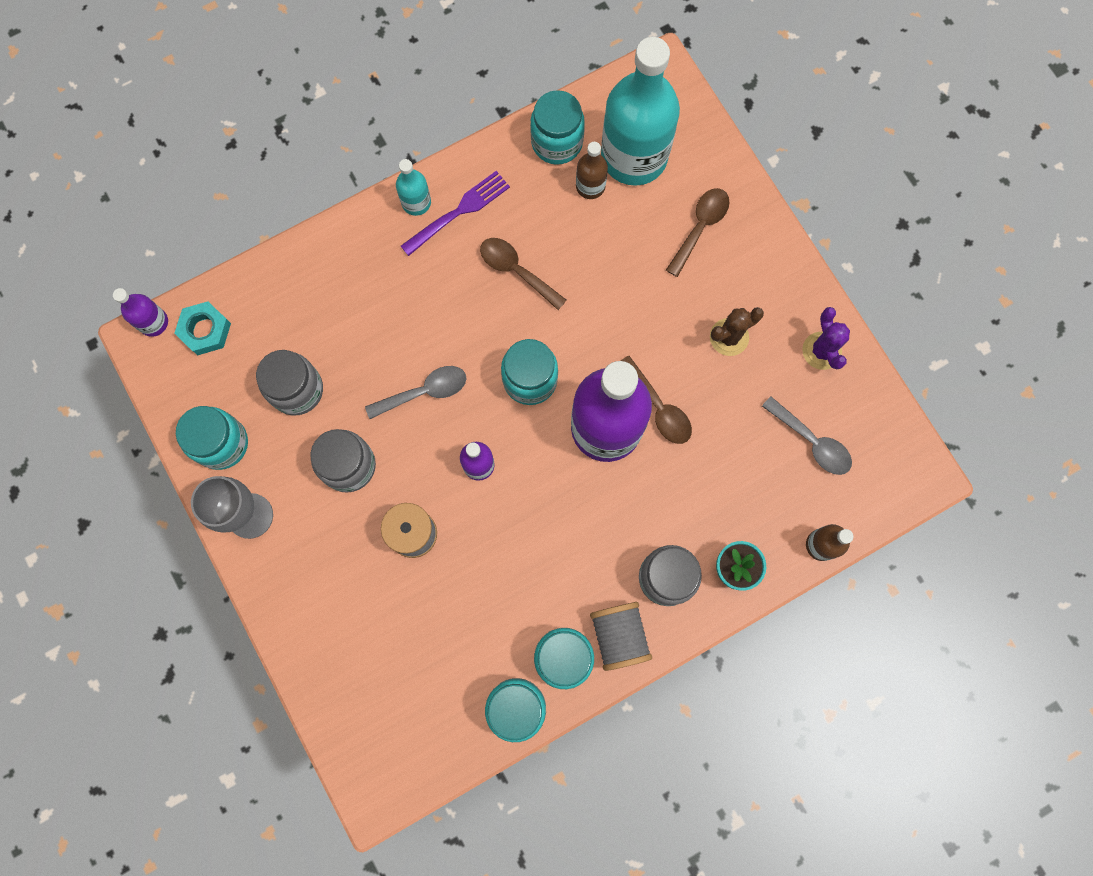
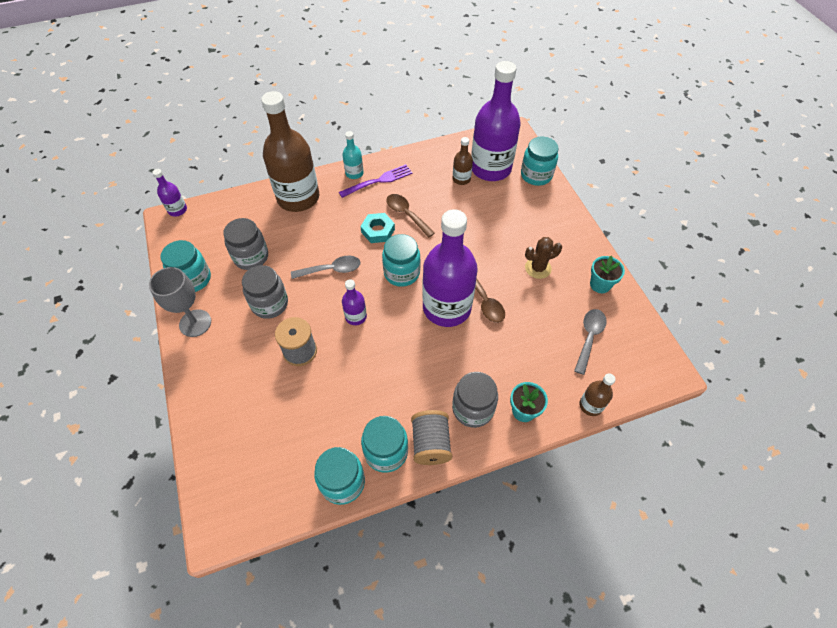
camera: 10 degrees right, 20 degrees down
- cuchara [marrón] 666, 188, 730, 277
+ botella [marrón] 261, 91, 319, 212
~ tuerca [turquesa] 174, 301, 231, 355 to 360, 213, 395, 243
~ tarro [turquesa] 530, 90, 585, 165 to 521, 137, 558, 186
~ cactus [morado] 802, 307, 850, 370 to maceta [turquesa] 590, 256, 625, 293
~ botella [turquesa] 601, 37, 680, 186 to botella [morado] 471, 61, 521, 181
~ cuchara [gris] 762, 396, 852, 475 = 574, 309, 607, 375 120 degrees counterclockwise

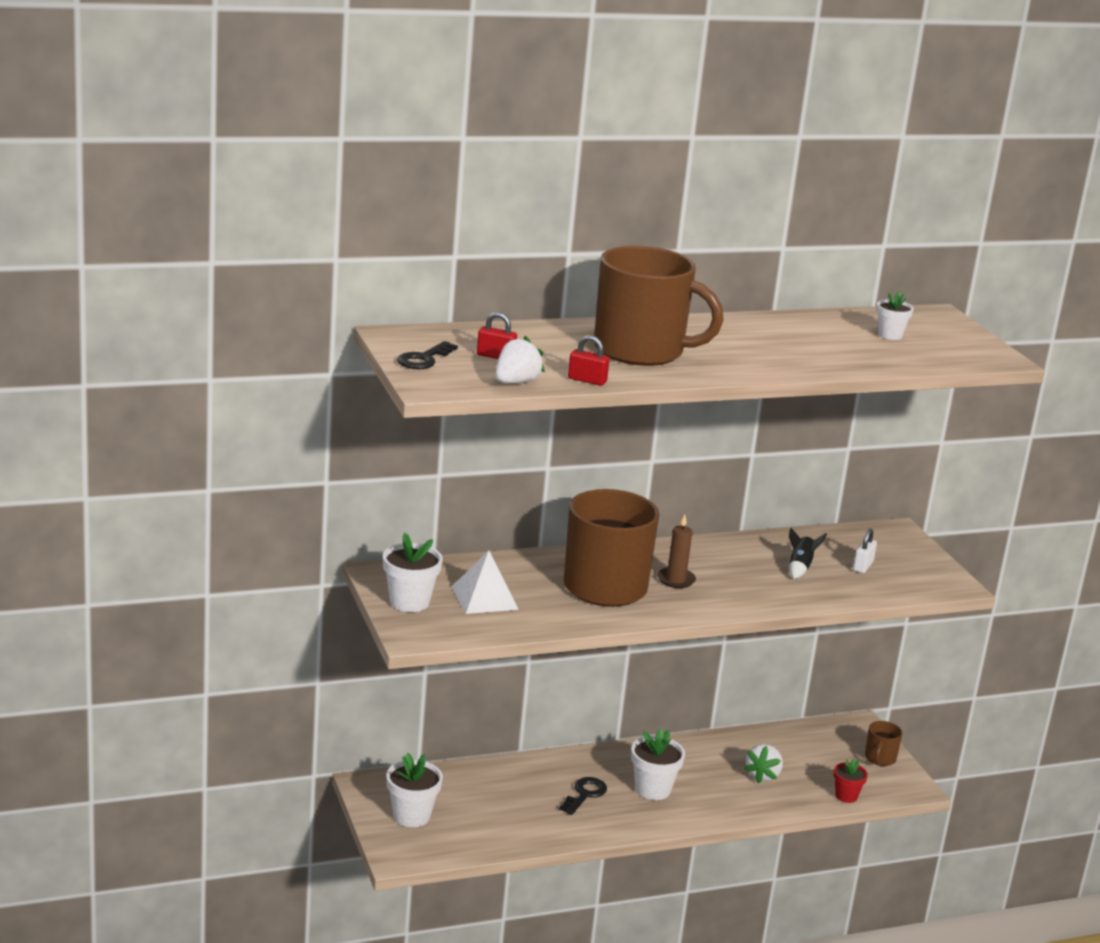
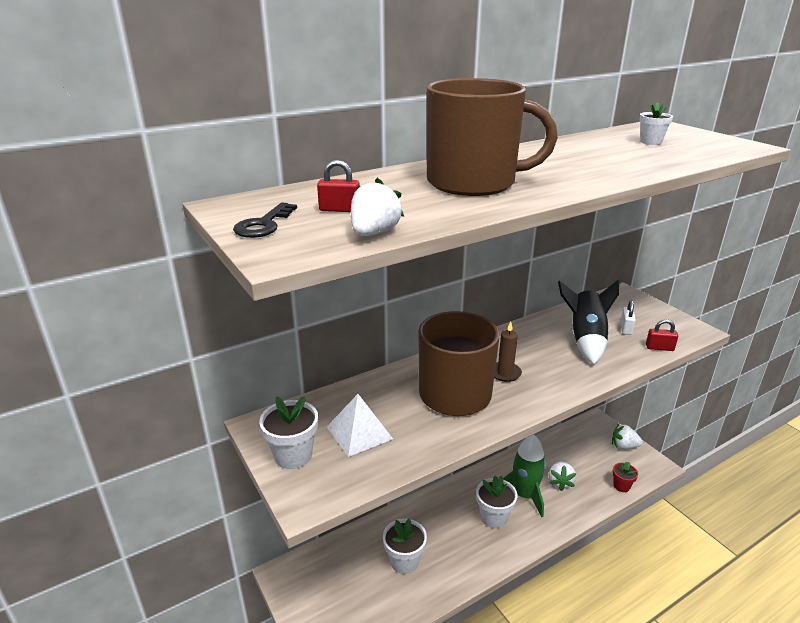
camera: 10 degrees left, 5 degrees up
- llave [negro] 559, 777, 607, 815
+ cohete [verde] 503, 434, 546, 517
~ maceta [blanco] 386, 753, 443, 827 to 383, 518, 427, 574
~ candado [rojo] 568, 335, 610, 386 to 646, 319, 678, 351
~ taza [marrón] 865, 721, 903, 766 to fresa [blanco] 612, 424, 643, 449
~ cohete [negro] 789, 528, 827, 579 = 558, 280, 619, 364 x2.00

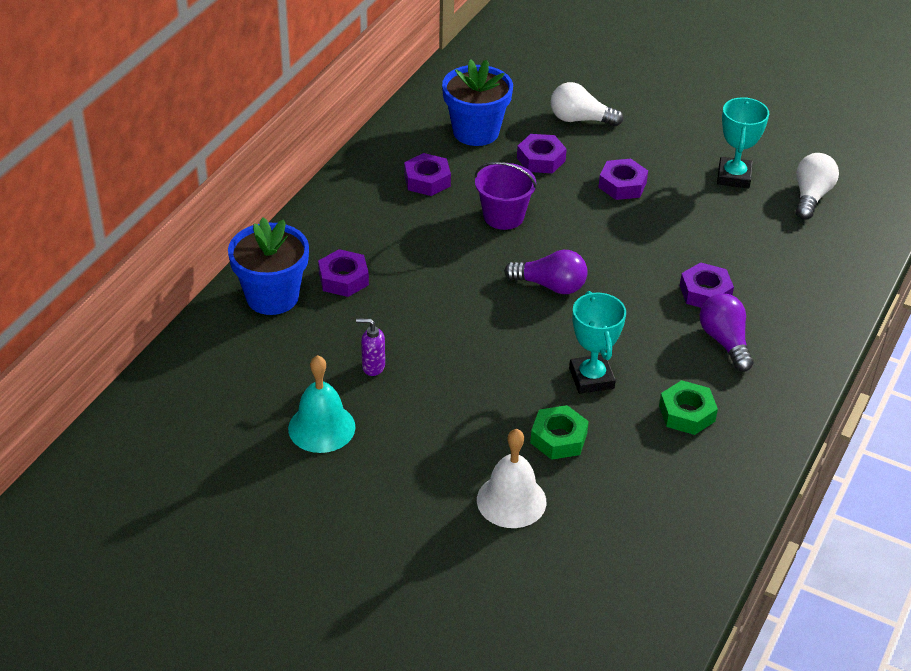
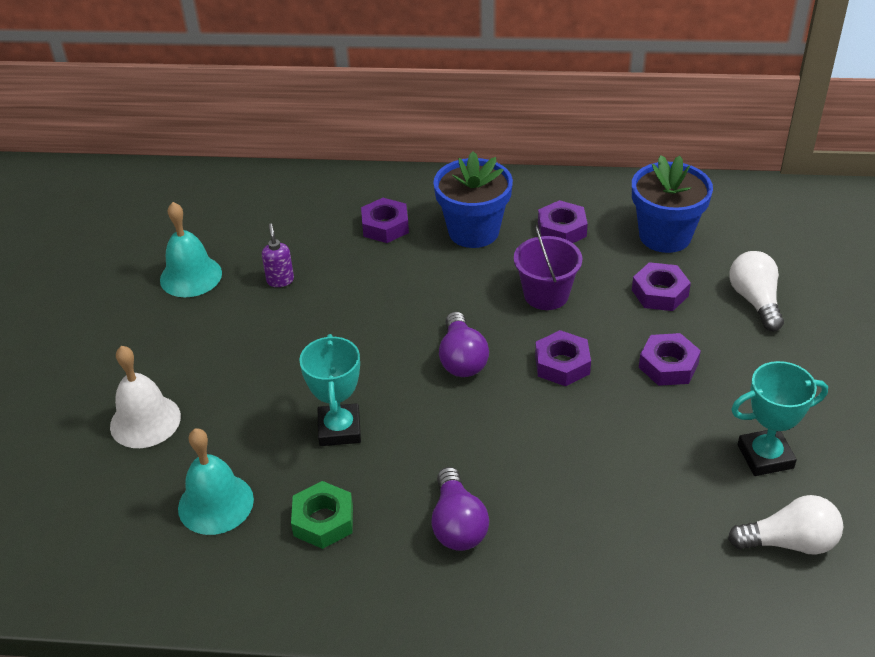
camera: 70 degrees right, 0 degrees up
- tuerca [verde] 530, 405, 589, 460
+ campana [turquesa] 178, 428, 254, 535
~ maceta [azul] 228, 217, 309, 315 to 433, 151, 513, 248
~ tuerca [morado] 680, 262, 734, 308 to 535, 330, 591, 386
~ trofeo [turquesa] 569, 291, 626, 394 = 299, 334, 361, 446 60 degrees counterclockwise
~ bombilla [morado] 700, 293, 754, 372 = 431, 467, 489, 551 120 degrees clockwise

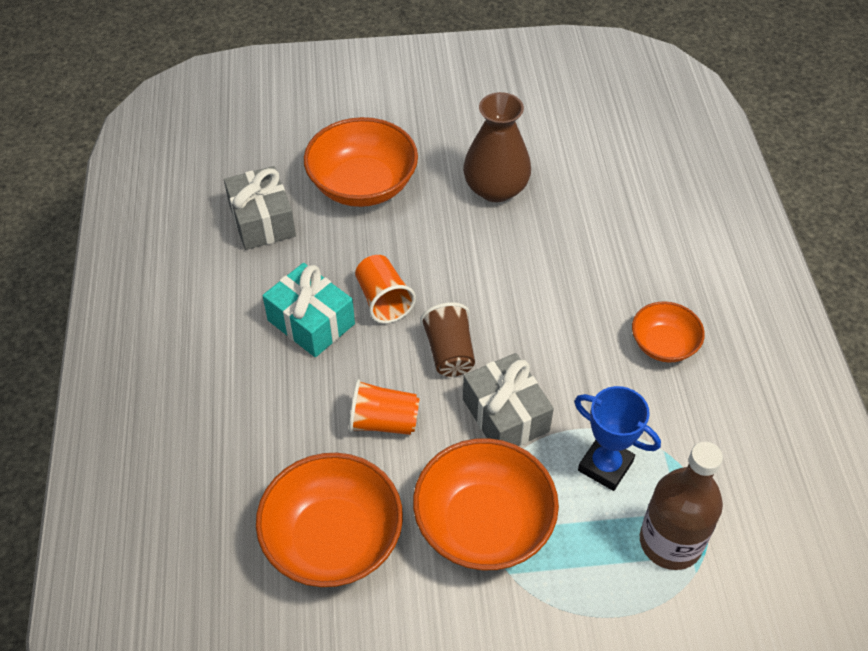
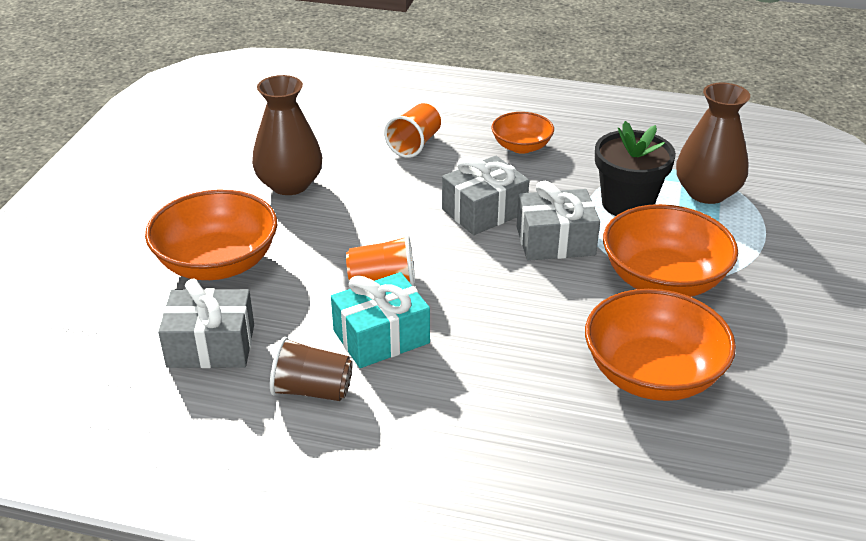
camera: 70 degrees left, 15 degrees down
+ regalo [gris] 442, 156, 529, 235
~ vaso [naranja] 349, 379, 420, 435 to 384, 103, 441, 158
~ vaso [marrón] 420, 302, 475, 377 to 270, 337, 353, 401
~ trofeo [azul] 574, 386, 661, 491 to maceta [negro] 595, 121, 676, 216
~ botella [marrón] 640, 442, 723, 570 to florero [marrón] 676, 83, 750, 204

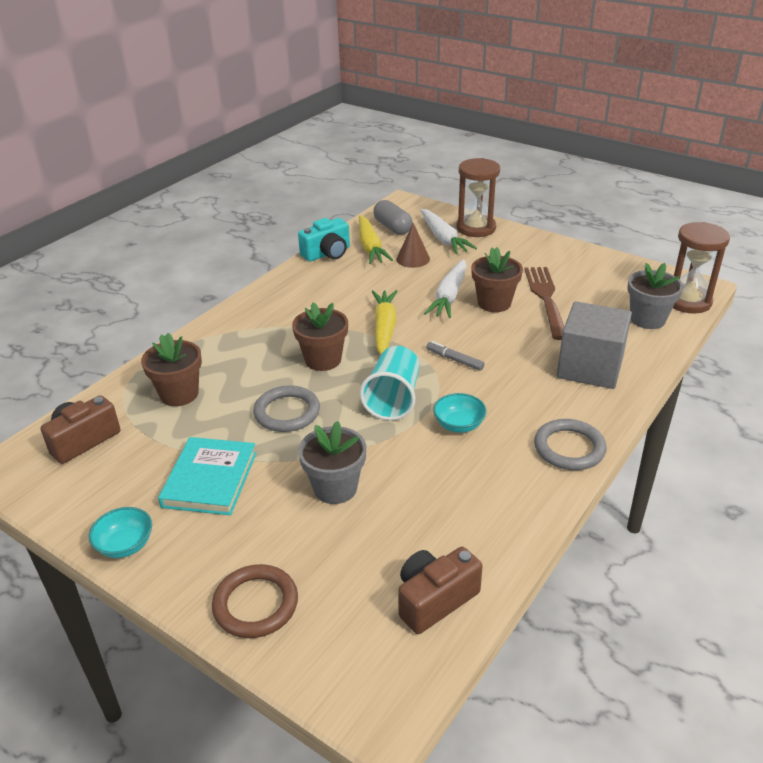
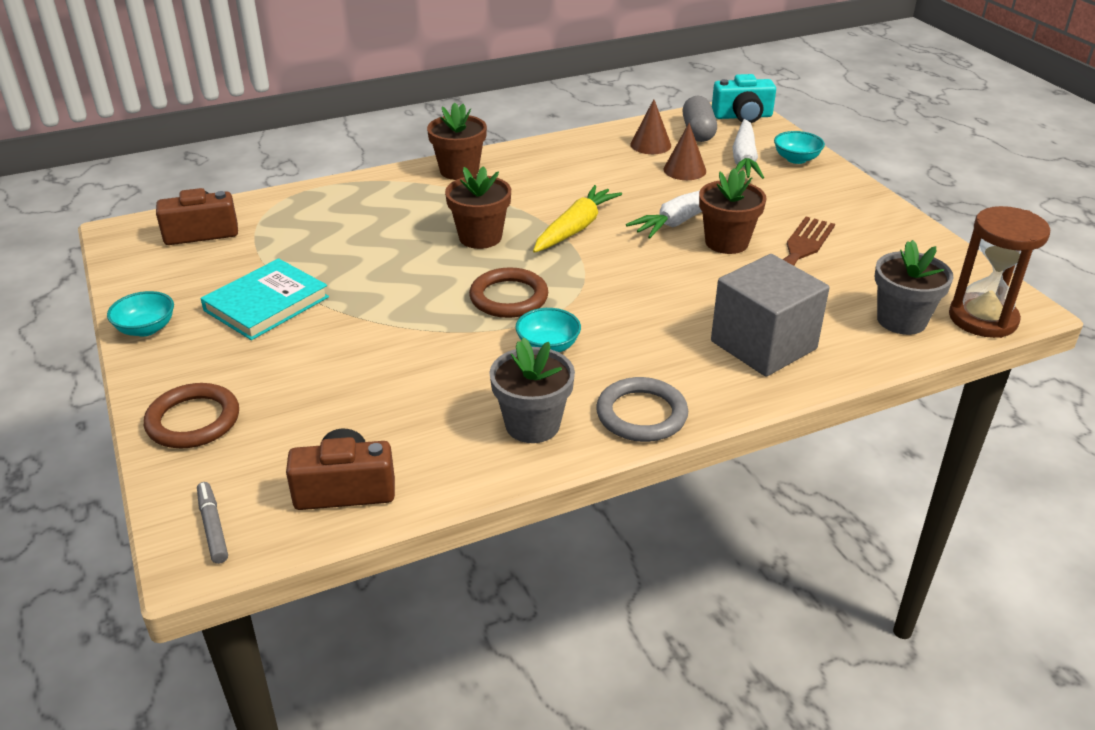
camera: 30 degrees right, 0 degrees up
- anillo [gris] 253, 385, 320, 432
~ maceta [marrón] 141, 333, 202, 406 to 427, 103, 487, 180
~ cámara [turquesa] 298, 218, 350, 262 to 712, 74, 776, 123
~ maceta [gris] 298, 421, 366, 504 to 489, 338, 575, 443
~ rotulador [gris] 427, 341, 484, 371 to 197, 482, 228, 564
~ zanahoria [amarillo] 359, 215, 393, 264 to cono [marrón] 630, 99, 671, 154
~ vaso [turquesa] 360, 346, 420, 421 to anillo [marrón] 469, 267, 548, 318
~ reloj de arena [marrón] 456, 158, 500, 237 to cuenco [turquesa] 774, 131, 825, 164

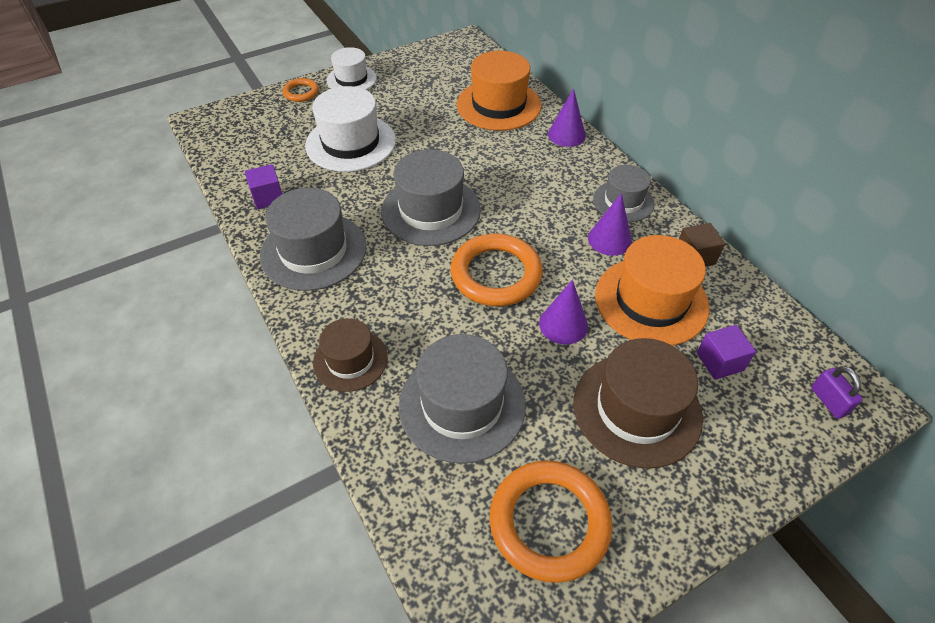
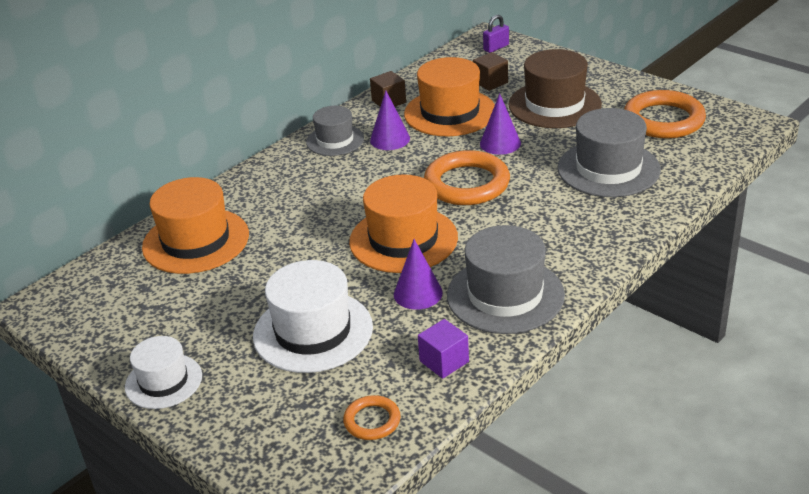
camera: 105 degrees left, 15 degrees down
- sombrero [marrón] 313, 318, 388, 392
~ anillo [naranja] 283, 78, 319, 102 to 343, 395, 401, 440
~ cono [morado] 548, 88, 586, 147 to 394, 239, 443, 310
~ sombrero [gris] 381, 149, 481, 246 to sombrero [naranja] 349, 174, 458, 273
~ cubo [morado] 697, 325, 756, 380 to cubo [marrón] 473, 52, 508, 91

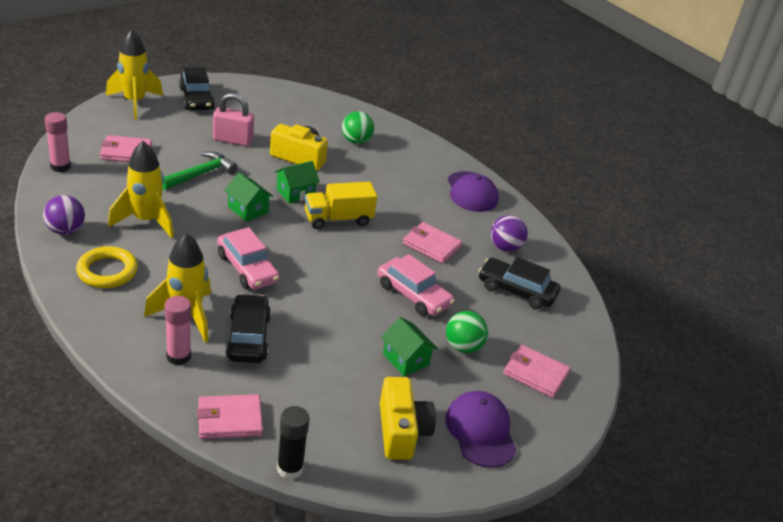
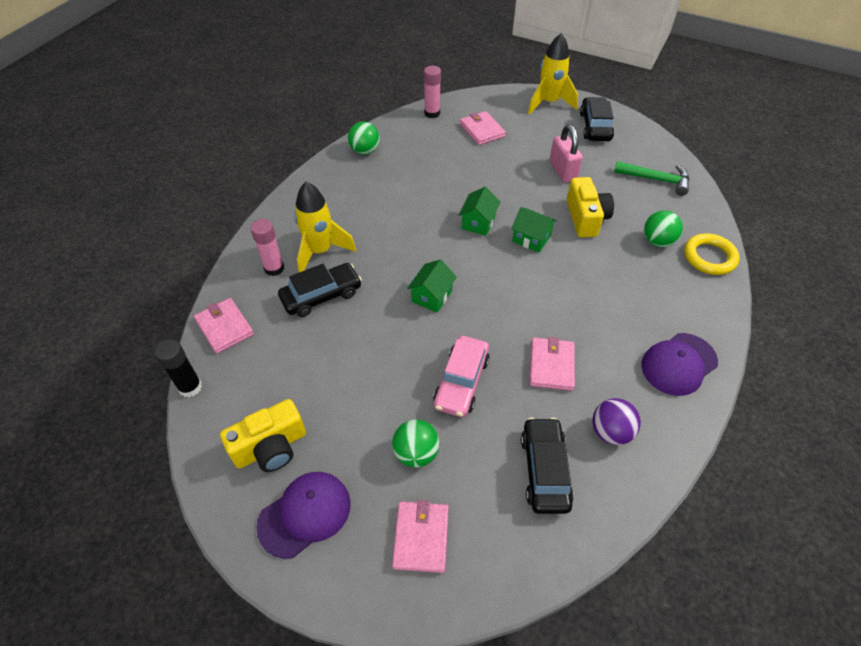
camera: 70 degrees right, 15 degrees up
- cohete [amarillo] 108, 141, 174, 238
- coche [rosa] 217, 227, 280, 290
- camión [amarillo] 305, 182, 377, 229
~ anillo [amarillo] 76, 246, 138, 288 to 684, 233, 740, 275
~ martillo [verde] 163, 152, 238, 190 to 614, 161, 689, 196
~ casa [verde] 381, 317, 438, 376 to 407, 259, 457, 313
~ pelota [morado] 43, 195, 85, 235 to pelota [verde] 348, 122, 380, 155
~ coche [negro] 179, 67, 215, 110 = 580, 97, 614, 141 135 degrees clockwise

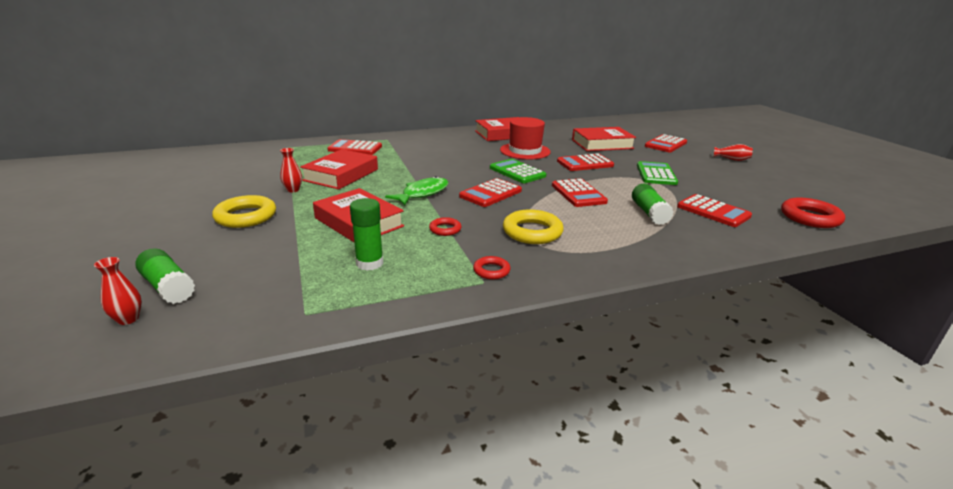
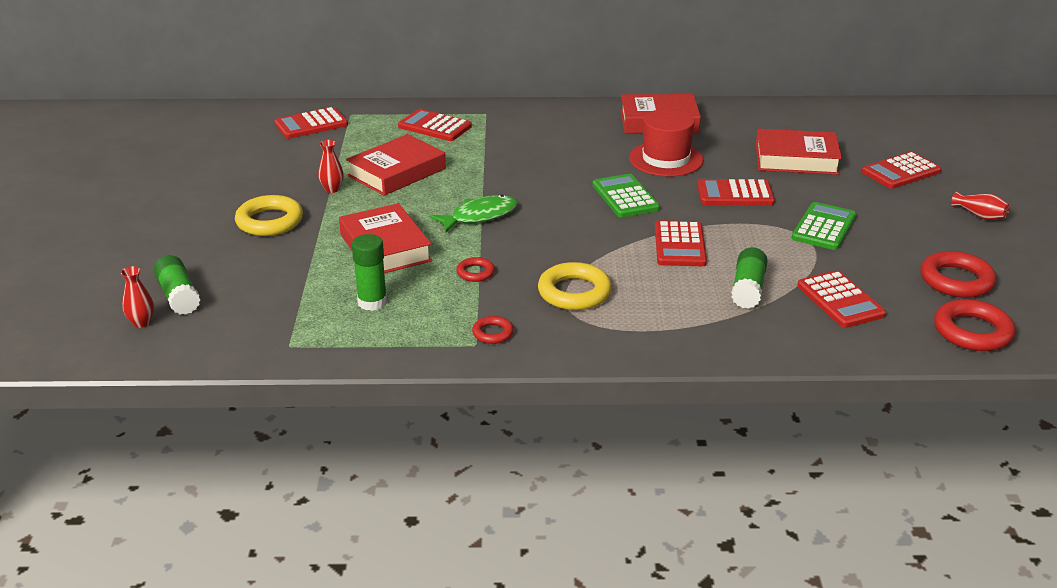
camera: 20 degrees right, 5 degrees up
+ anillo [rojo] 920, 251, 996, 298
~ calculadora [rojo] 459, 178, 522, 207 to 275, 107, 348, 139

